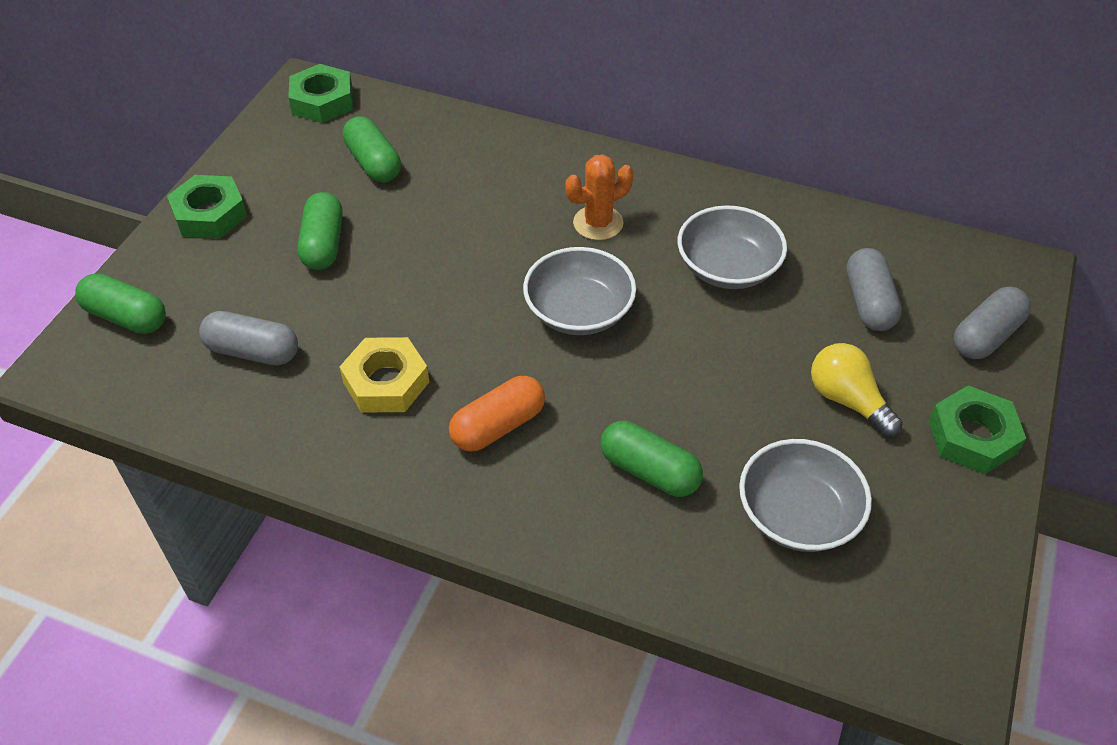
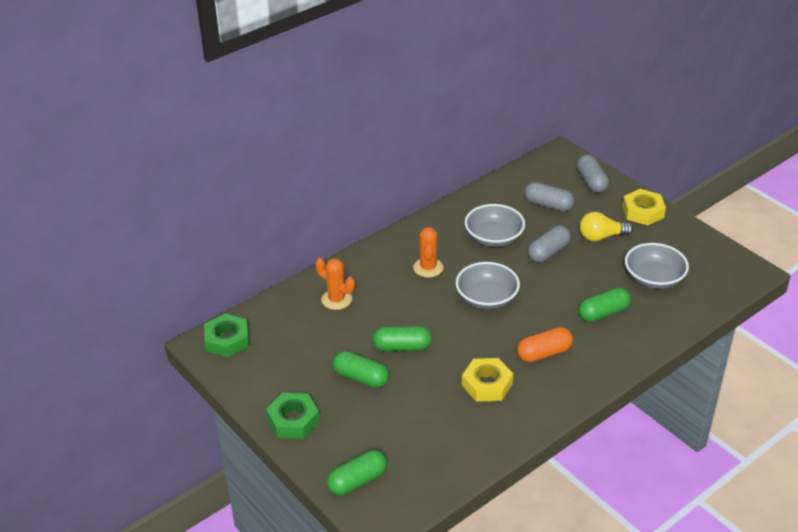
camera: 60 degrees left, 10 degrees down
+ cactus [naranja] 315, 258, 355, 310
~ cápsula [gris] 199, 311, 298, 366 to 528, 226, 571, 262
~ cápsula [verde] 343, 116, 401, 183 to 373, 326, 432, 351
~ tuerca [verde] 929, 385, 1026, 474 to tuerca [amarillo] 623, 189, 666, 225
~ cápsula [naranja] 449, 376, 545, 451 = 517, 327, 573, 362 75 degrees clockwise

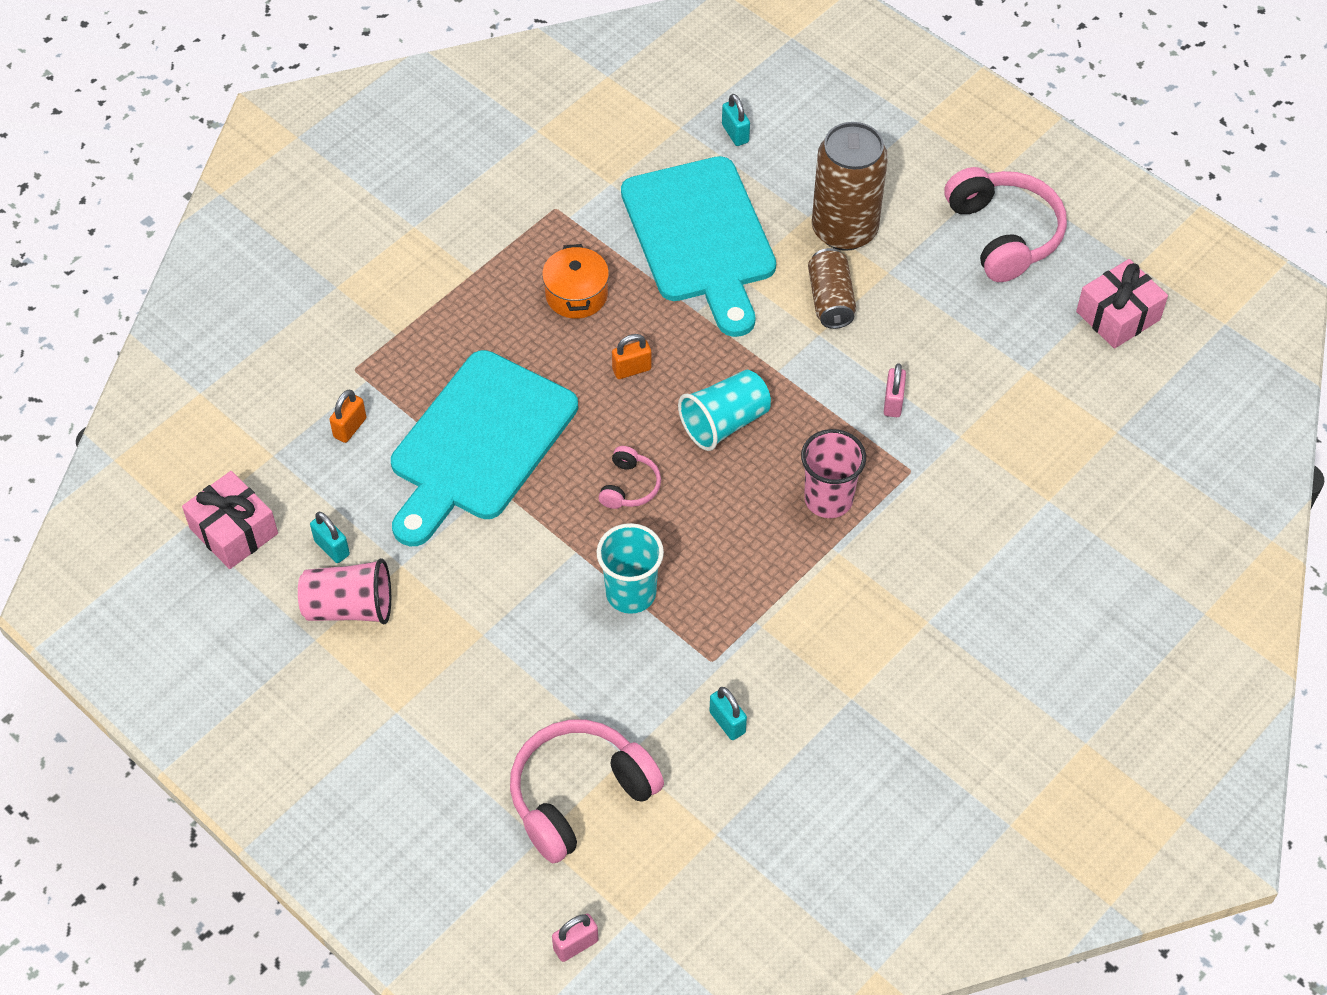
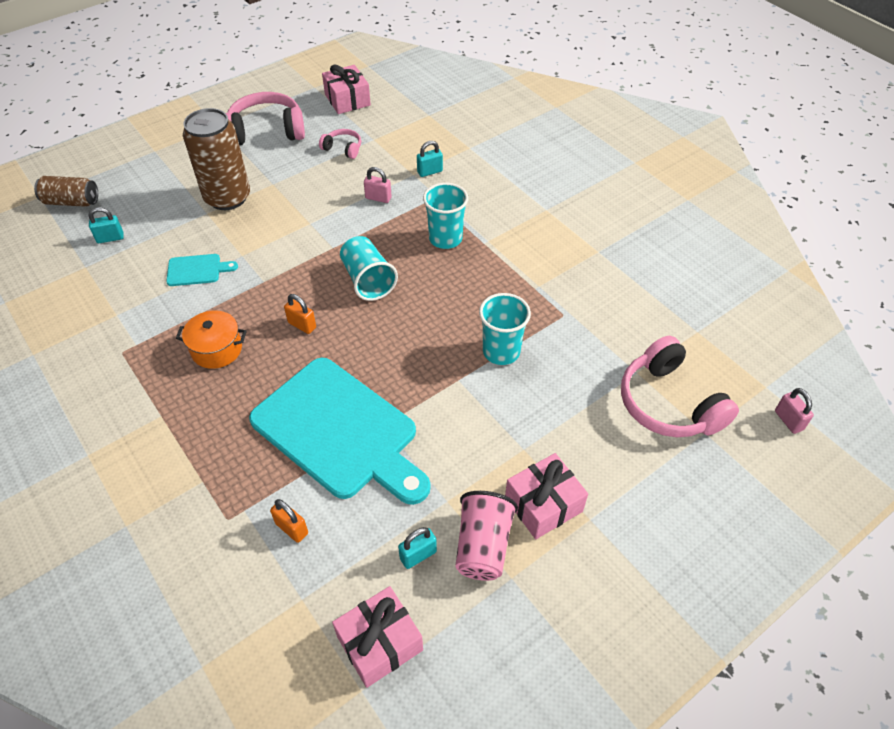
camera: 80 degrees left, 5 degrees down
+ regalo [rosa] 505, 453, 588, 539
~ auriculares [rosa] 599, 446, 661, 509 to 319, 129, 361, 159
~ candado [turquesa] 709, 687, 747, 740 to 417, 141, 443, 177
~ lata [marrón] 808, 248, 856, 329 to 34, 176, 98, 207
~ vaso [rosa] 801, 429, 866, 518 to vaso [turquesa] 423, 183, 468, 249
~ candado [naranja] 612, 334, 652, 379 = 284, 294, 316, 334 45 degrees counterclockwise
~ tabla de cortar [turquesa] 621, 156, 776, 337 = 166, 254, 238, 286 x0.41

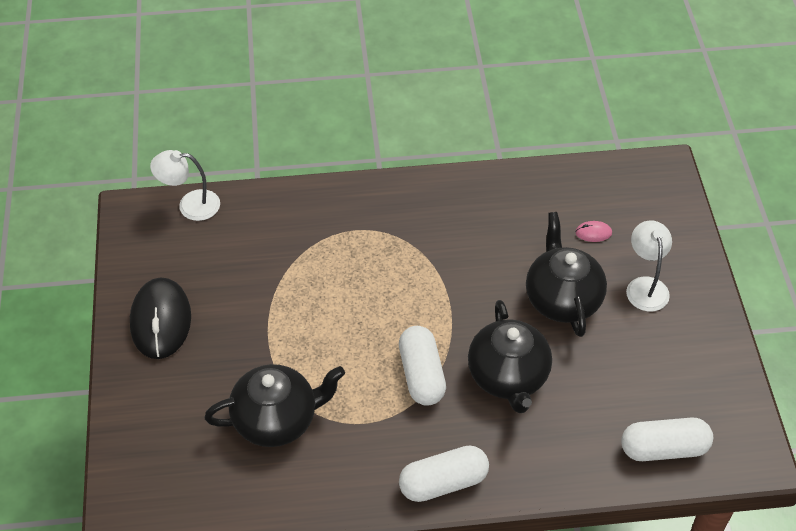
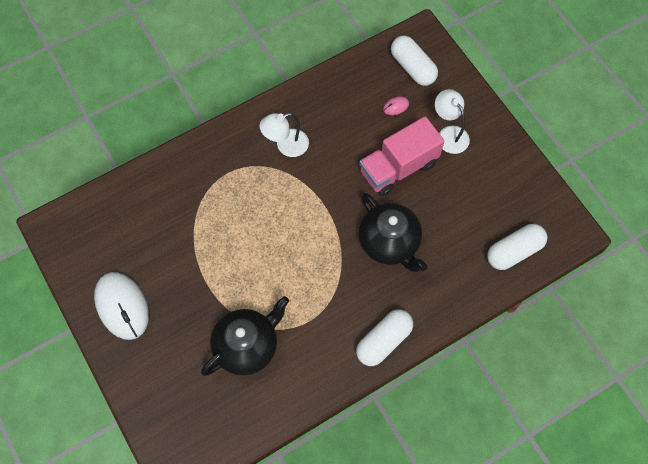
camera: 25 degrees left, 15 degrees up
~ lámpara [blanco] 150, 150, 220, 221 to 259, 113, 309, 157
~ cápsula [blanco] 399, 326, 446, 406 to 391, 36, 438, 86
~ tetera [negro] 526, 212, 607, 337 to camión [rosa] 359, 116, 444, 196
~ ratón [negro] 130, 278, 191, 359 to ratón [blanco] 94, 272, 149, 340

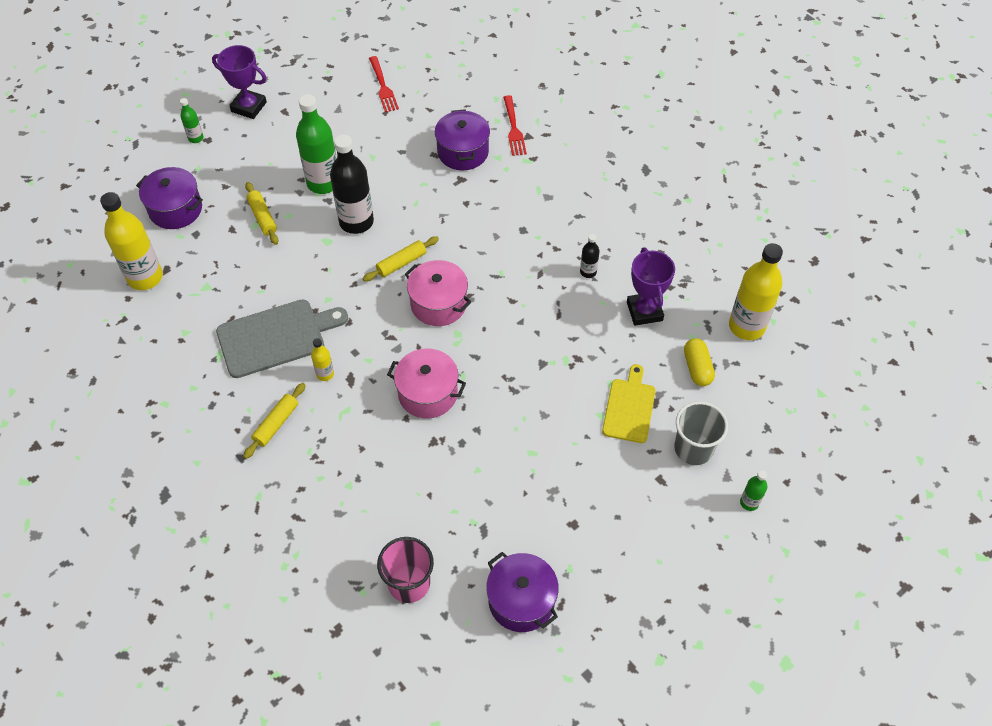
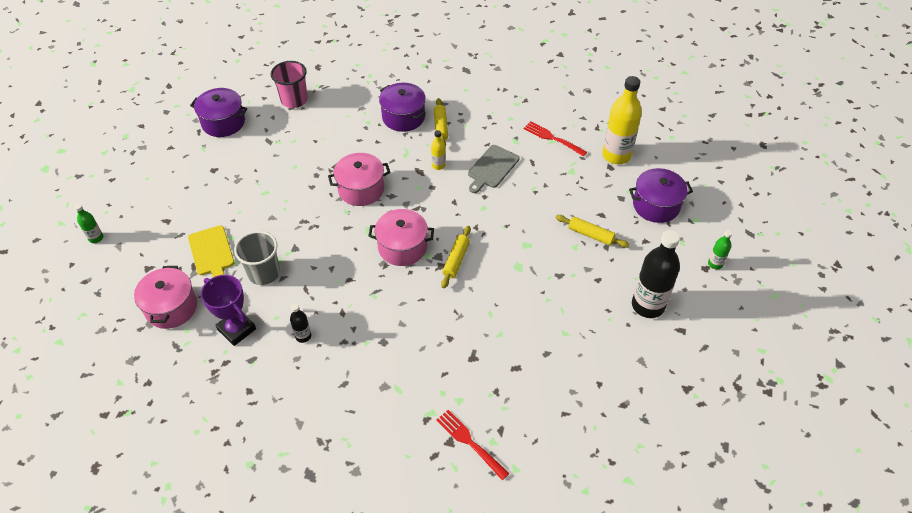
camera: 145 degrees right, 5 degrees down
- trofeo [morado] 212, 45, 267, 119
- botella [verde] 296, 94, 337, 194
- botella [amarillo] 729, 243, 783, 340
~ botella [negro] 330, 135, 374, 234 to 632, 230, 680, 318
~ tenedor [rojo] 369, 56, 399, 112 to 524, 121, 587, 157
~ olla [morado] 435, 109, 490, 170 to 379, 83, 426, 132
~ vaso [gris] 674, 401, 728, 465 to 234, 231, 280, 285
~ cápsula [amarillo] 684, 338, 715, 386 to olla [rosa] 134, 266, 197, 329
~ tabla de cortar [gris] 216, 299, 348, 378 = 468, 145, 520, 193 x0.65

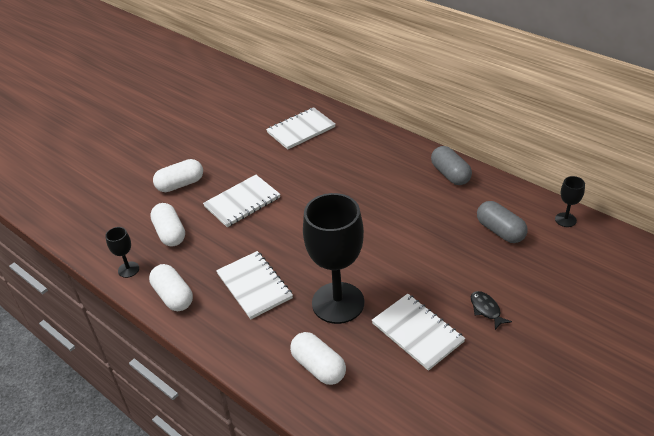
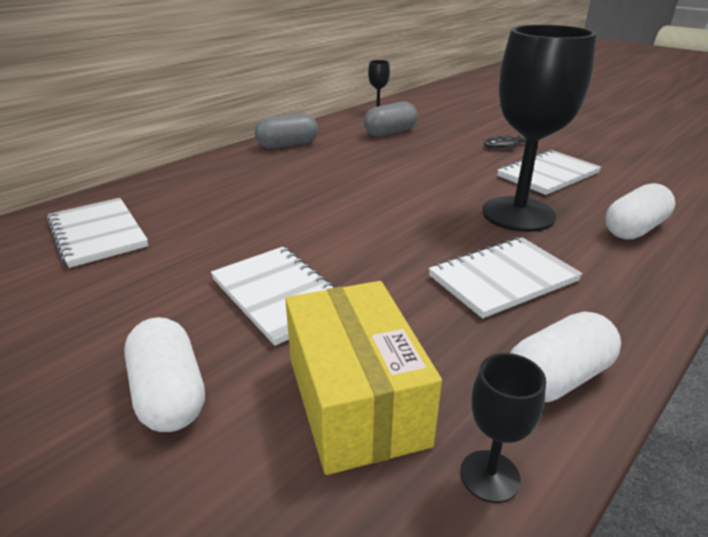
camera: 90 degrees left, 10 degrees down
~ cápsula [blanco] 150, 203, 185, 246 to caja [amarillo] 285, 281, 442, 475

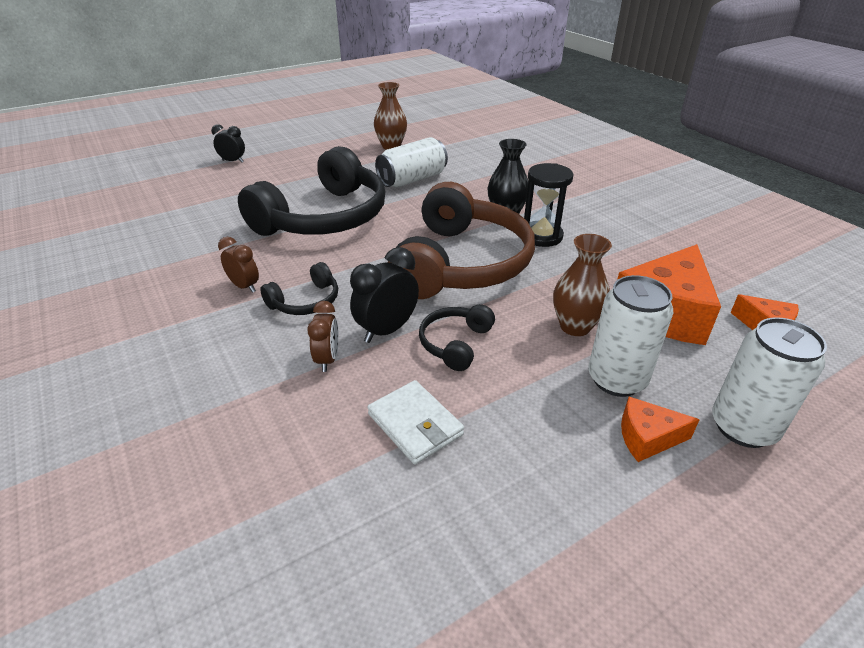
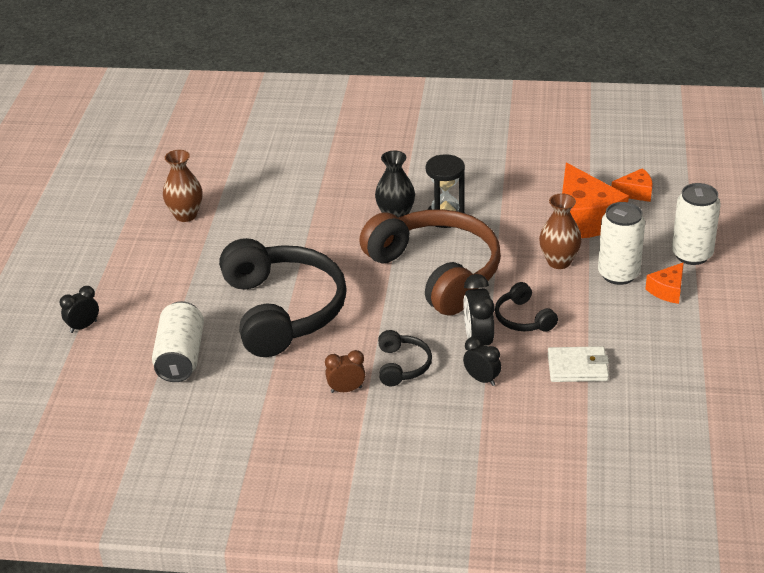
camera: 50 degrees left, 0 degrees up
~ lata [blanco] 375, 137, 448, 187 to 152, 301, 204, 382
~ despertador [marrón] 307, 301, 339, 372 to despertador [negro] 463, 337, 501, 386

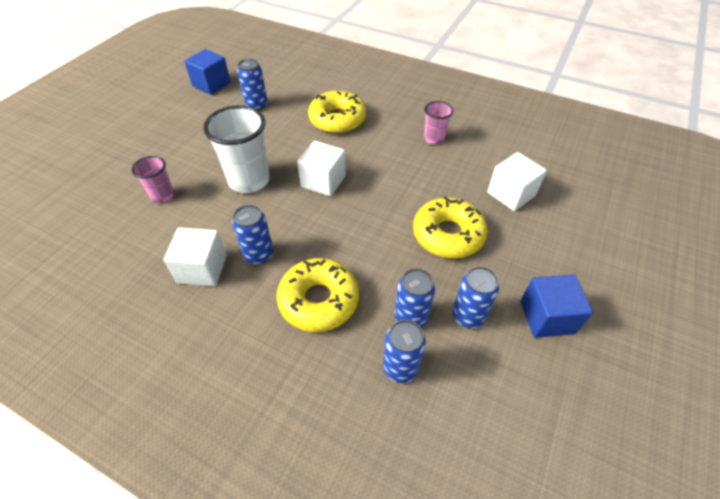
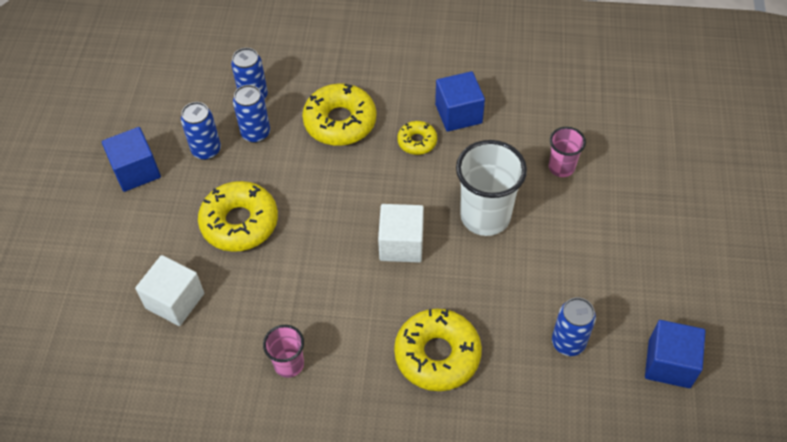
camera: 160 degrees right, 5 degrees up
~ lata [azul] 232, 205, 274, 265 to rosquilla [amarillo] 397, 121, 437, 155
~ cubo [blanco] 164, 228, 227, 286 to cubo [azul] 435, 71, 485, 132

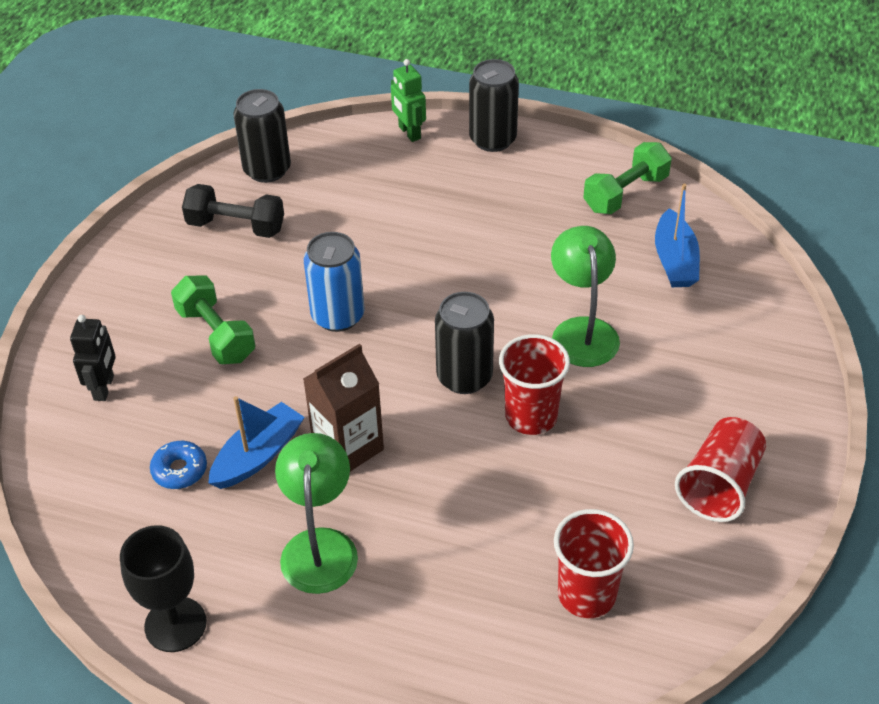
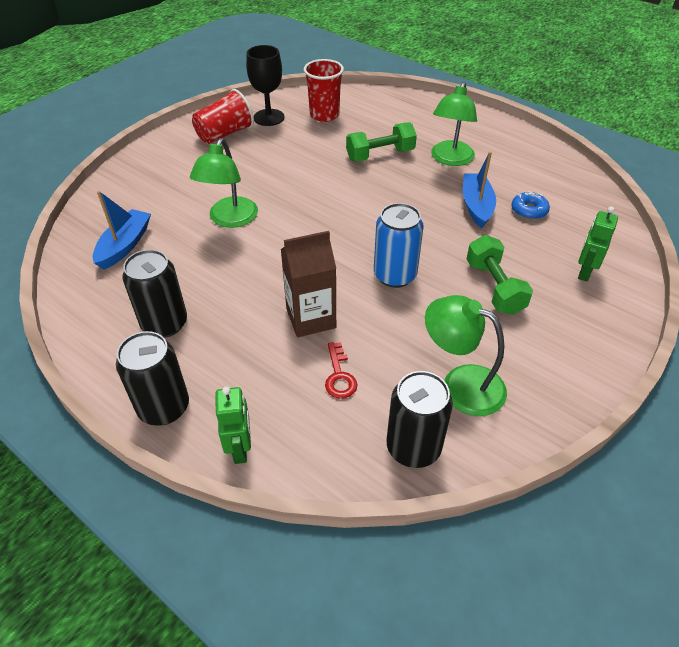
camera: 160 degrees left, 0 degrees up
- vaso [rojo] 499, 334, 570, 435
+ llave [rojo] 325, 342, 357, 399
~ copa [negro] 120, 525, 207, 652 to 246, 45, 284, 126
~ cartón de leche [marrón] 303, 344, 384, 471 to 281, 231, 336, 337
~ lata [negro] 435, 292, 494, 394 to 122, 249, 187, 338
~ mancuerna [verde] 583, 142, 672, 214 to 346, 122, 417, 162
~ mancuerna [negro] 182, 184, 284, 238 to lámpara [verde] 425, 295, 507, 416
~ robot [negro] 70, 315, 116, 401 to robot [verde] 578, 206, 618, 282
~ barco [azul] 209, 396, 305, 489 = 463, 152, 496, 228 120 degrees clockwise

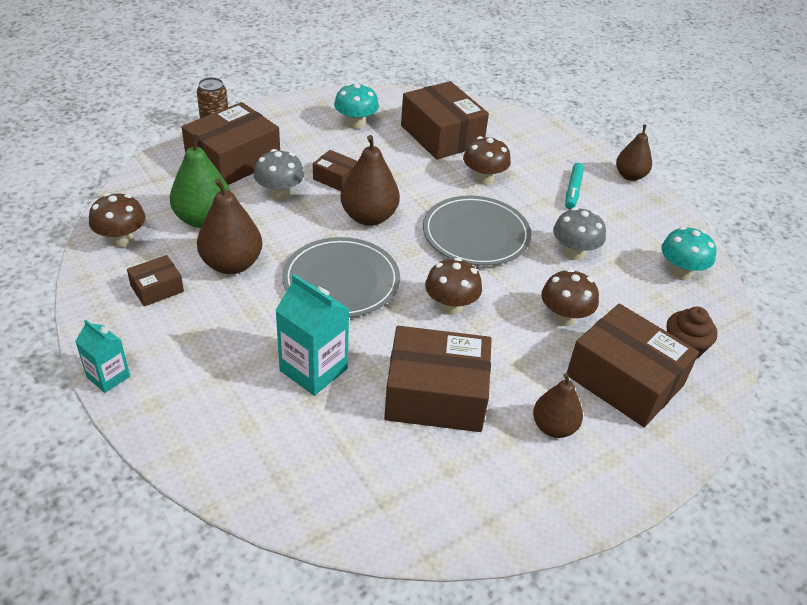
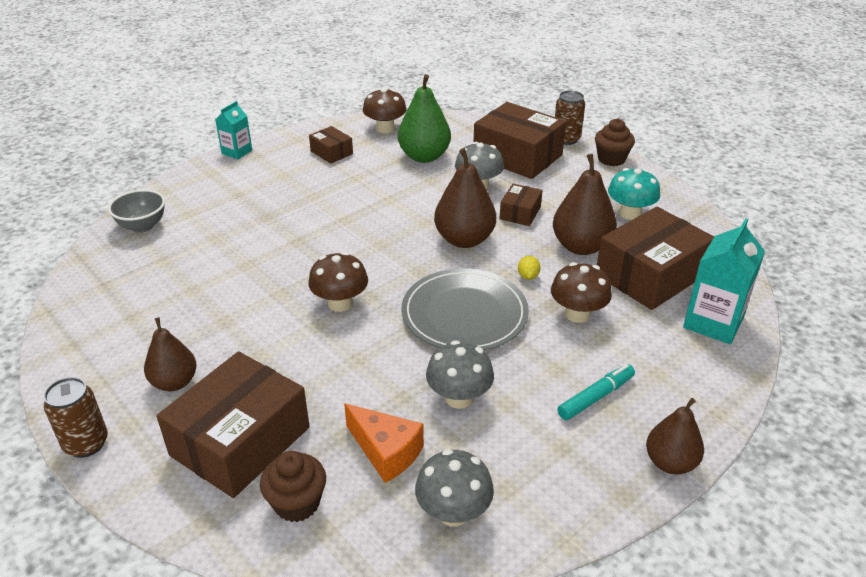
camera: 85 degrees right, 5 degrees down
- plato [gris] 282, 237, 400, 317
- caja [marrón] 384, 326, 492, 432
- seta [marrón] 541, 269, 599, 326
+ lata [marrón] 44, 377, 108, 458
+ cuenco [gris] 108, 189, 165, 233
+ queso [naranja] 344, 403, 424, 483
+ limón [amarillo] 518, 256, 541, 280
+ magdalena [marrón] 595, 119, 635, 166
~ pera [marrón] 197, 178, 262, 274 to 553, 154, 617, 255
~ cartón de leche [turquesa] 275, 274, 349, 396 to 683, 218, 765, 344
~ seta [turquesa] 661, 226, 716, 280 to seta [gris] 415, 449, 494, 526
~ rotulador [turquesa] 565, 163, 584, 209 = 557, 364, 635, 420 135 degrees clockwise

